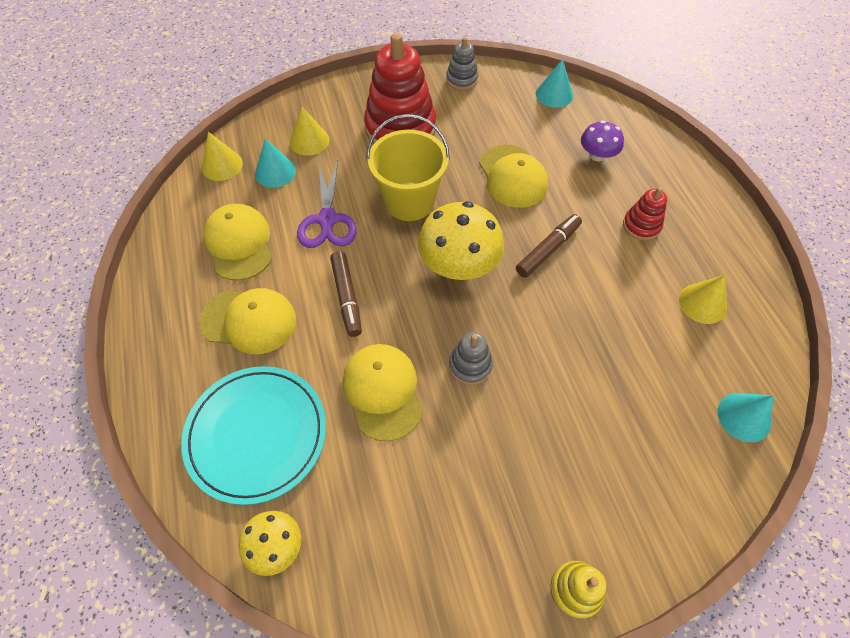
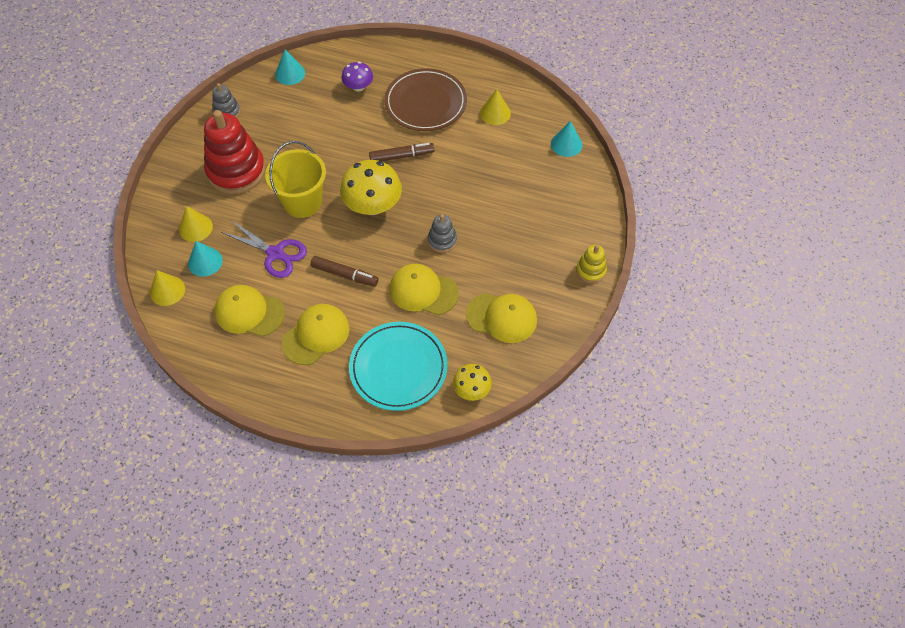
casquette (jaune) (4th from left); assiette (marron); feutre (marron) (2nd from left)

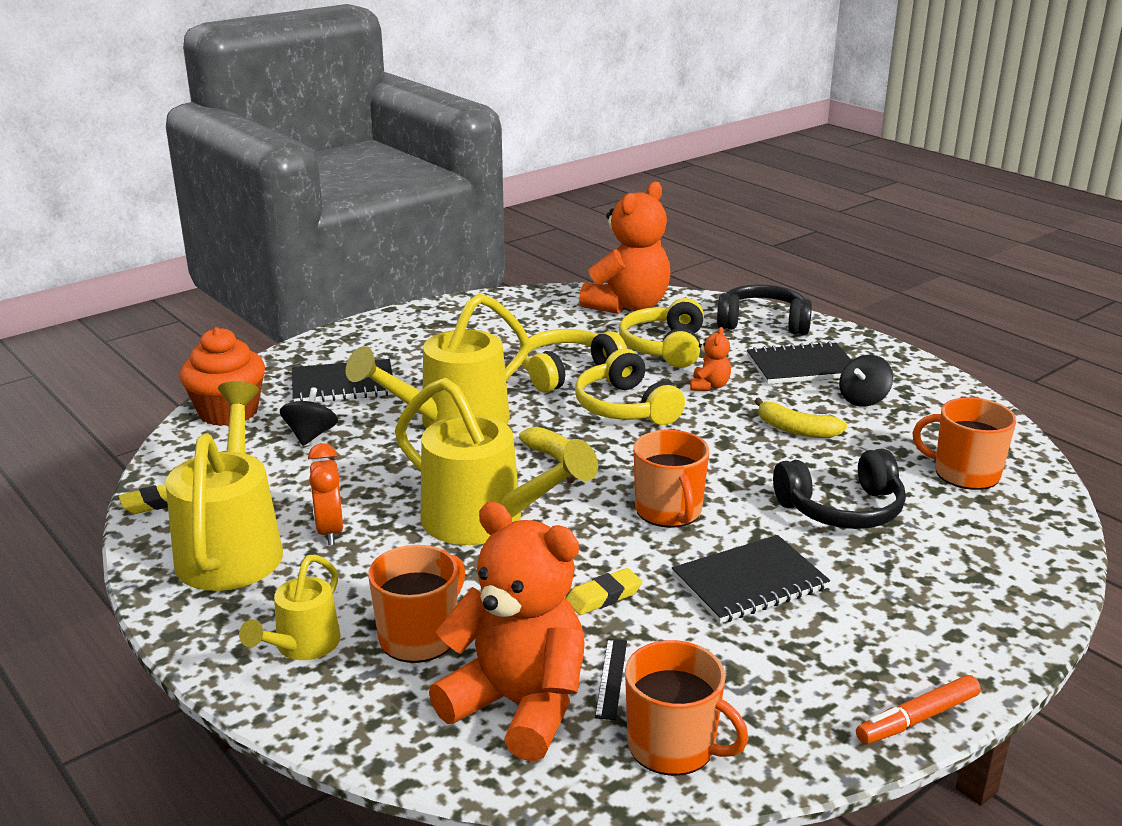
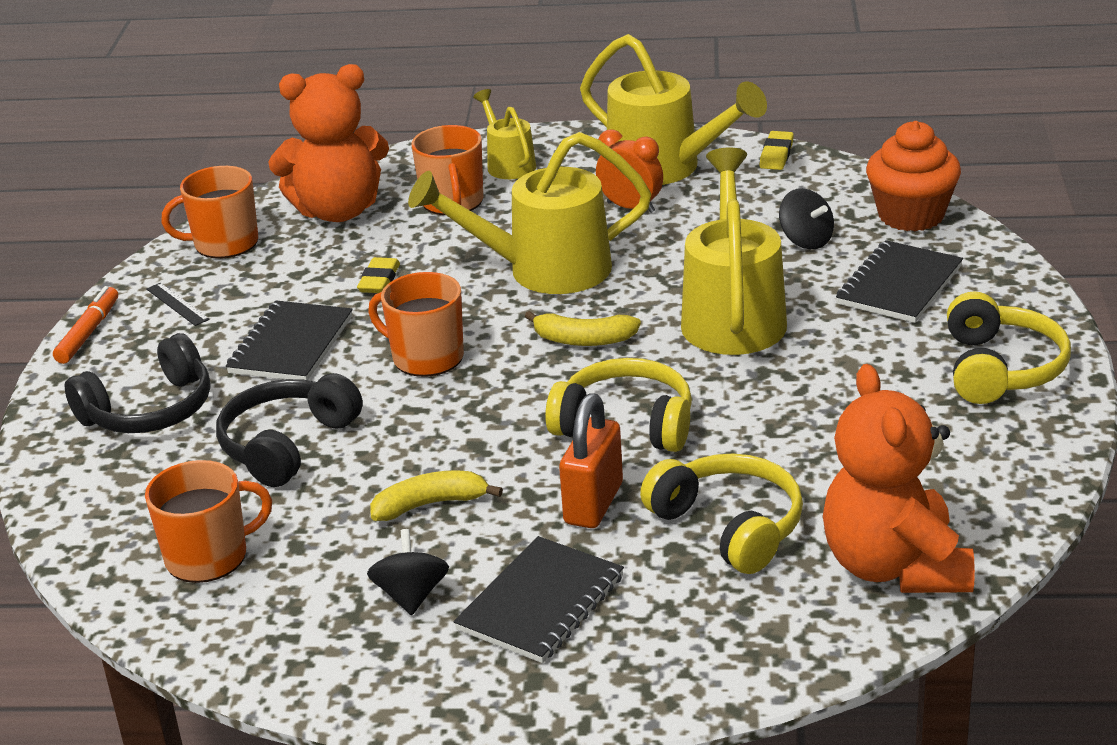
casque audio (noir) (1st from left); cadenas (orange); casque audio (jaune) (3rd from left); règle (noir)

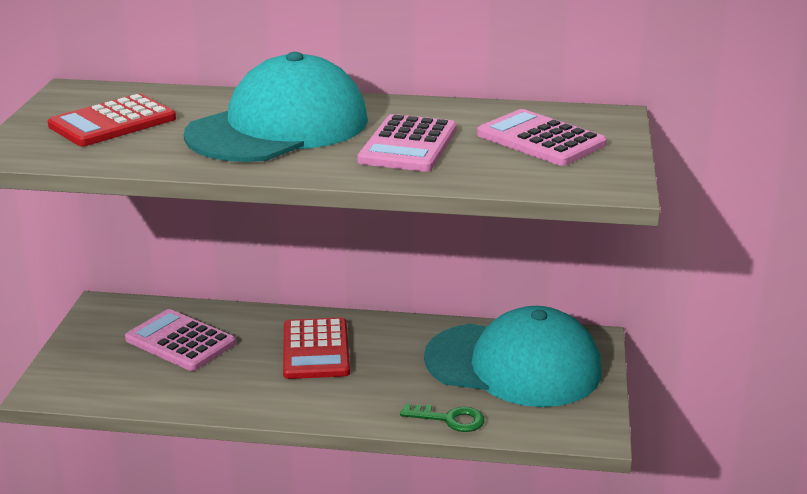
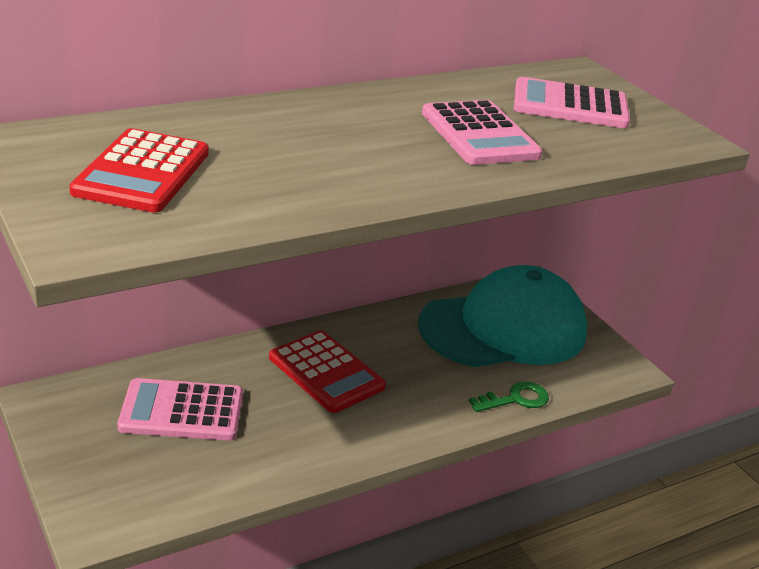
casquette (turquoise) (1st from left in the first image)

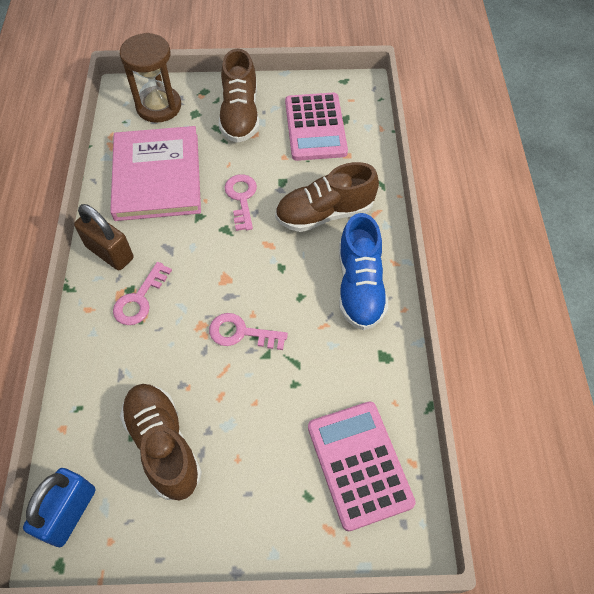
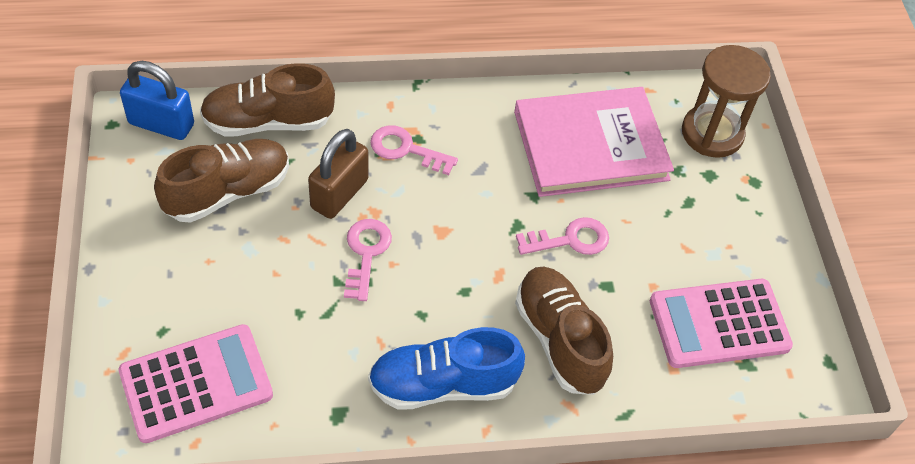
chaussure (marron) (2nd from left); cadenas (marron)

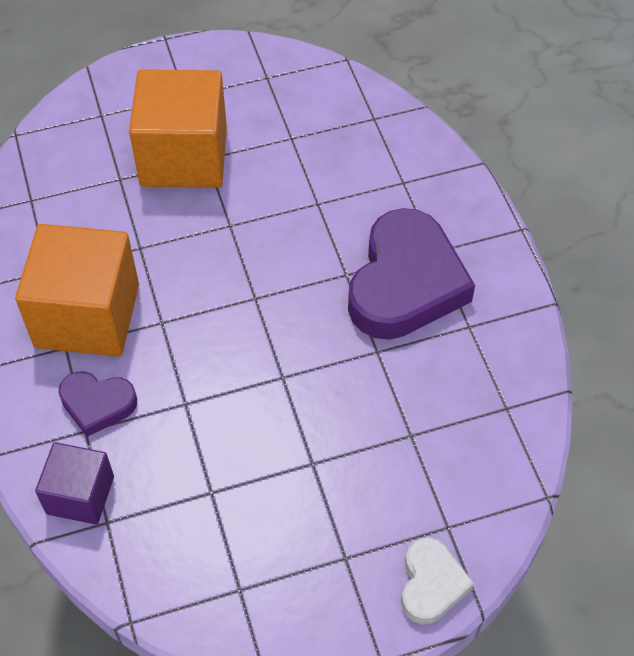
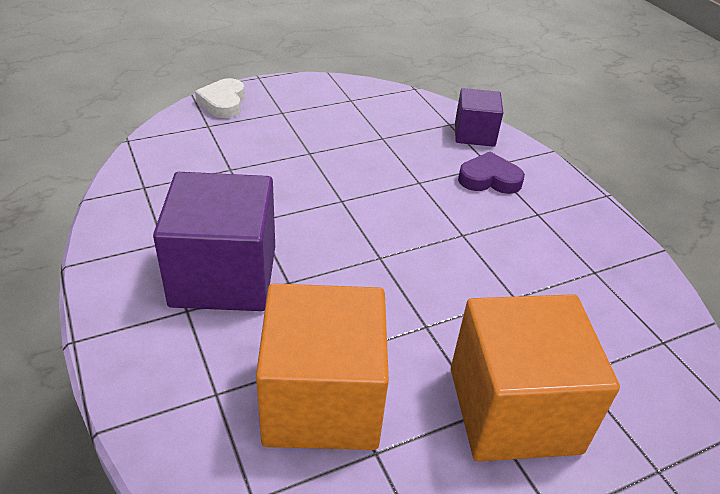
cube (violet) (1st from left); cube (orange) (1st from left)

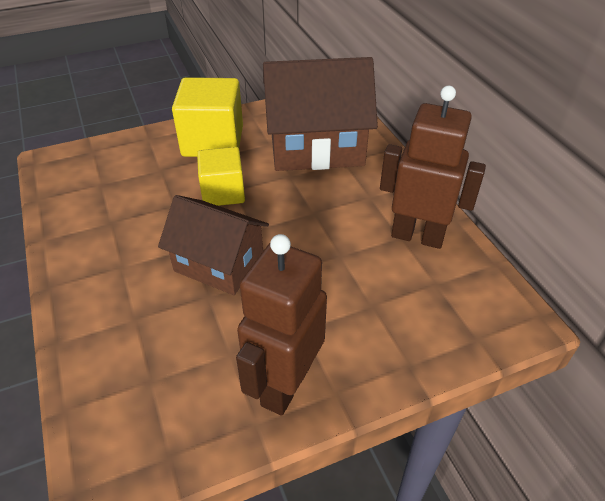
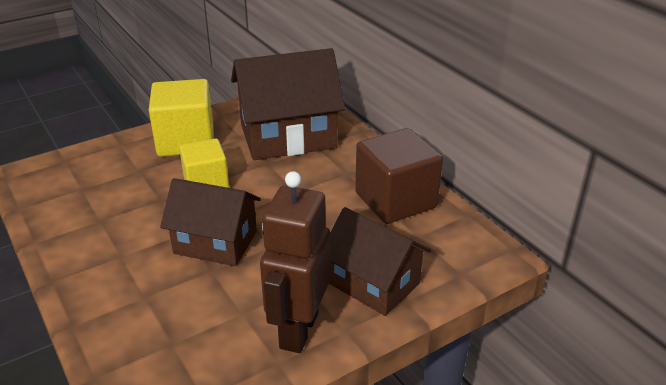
cube (marron); maison (marron) (3rd from left)

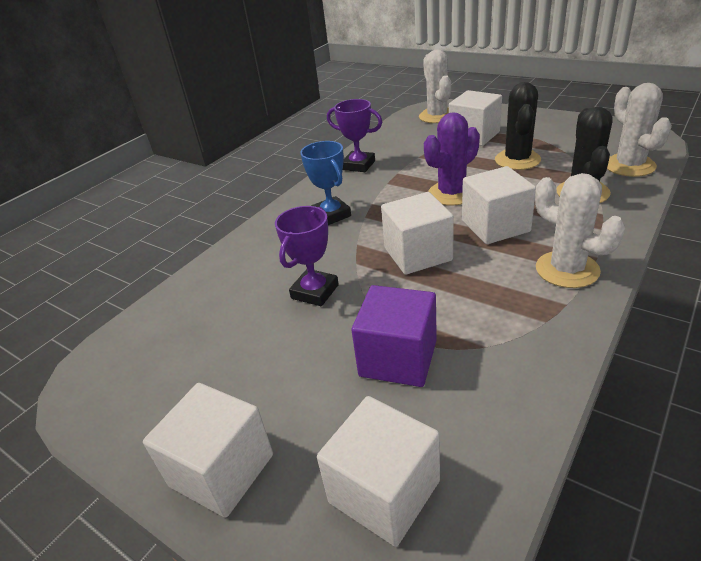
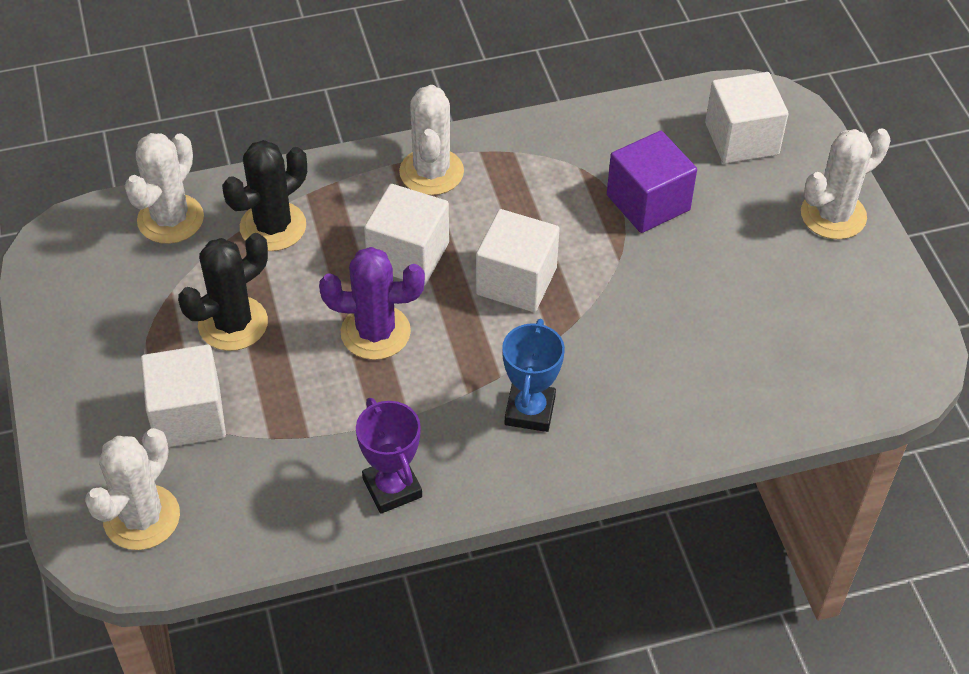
trophée (violet) (1st from left in the first image); cactus (blanc) (4th from left)

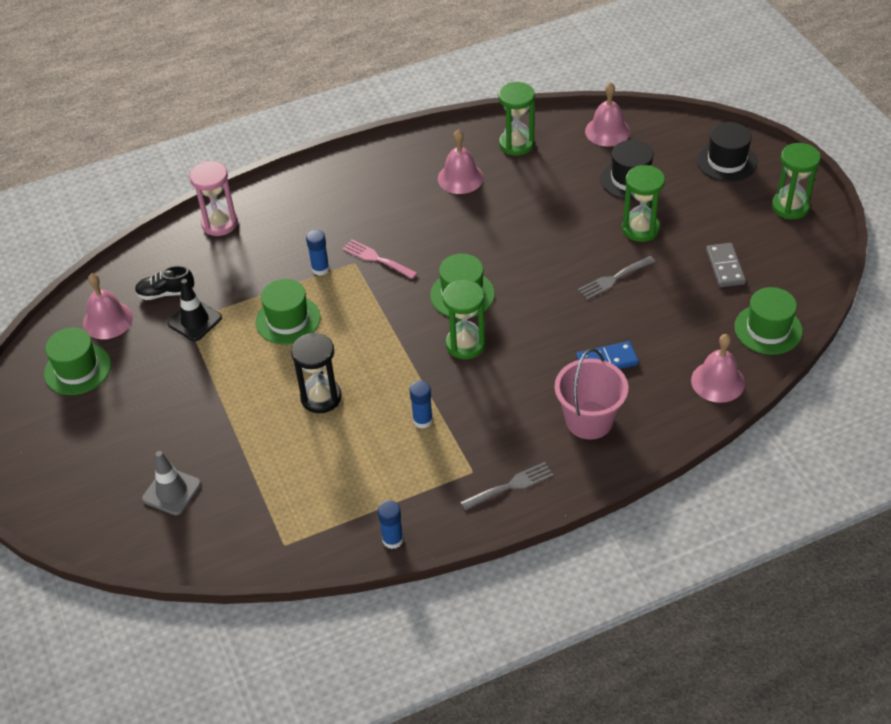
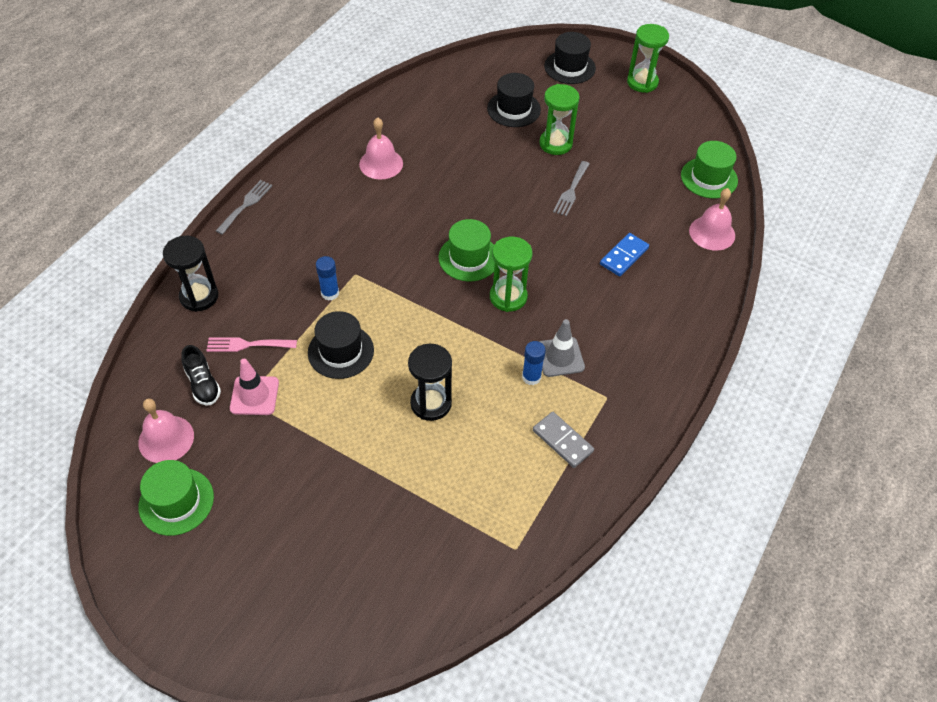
sablier (vert) (2nd from left in the first image); cloche (rose) (3rd from left in the first image); sablier (noir) (1st from left); fourchette (rose); domino (gris); chaussure (noir); cône de chantier (rose); chapeau (noir) (1st from left); seau (rose); cône de chantier (gris); fourchette (gris) (1st from left); bâton de colle (bleu) (2nd from left in the first image)

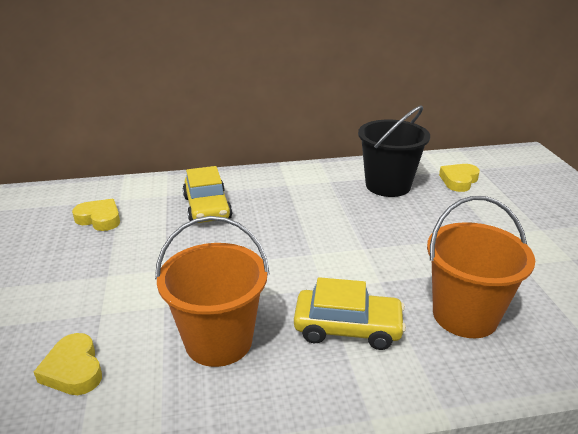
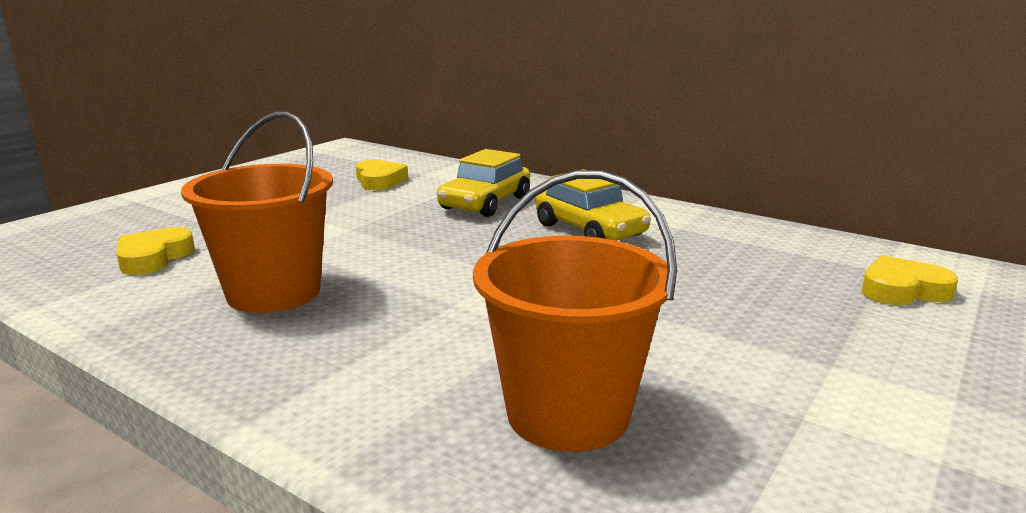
seau (noir); voiture (jaune) (2nd from left)

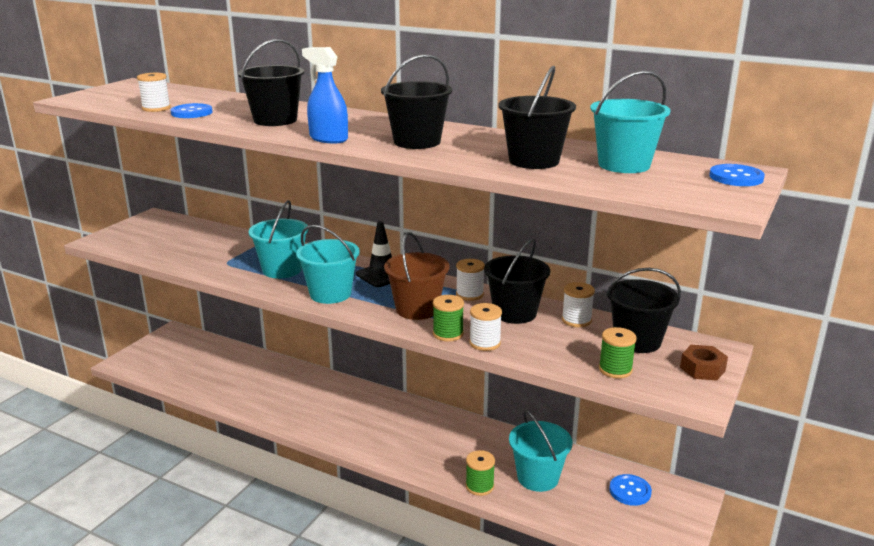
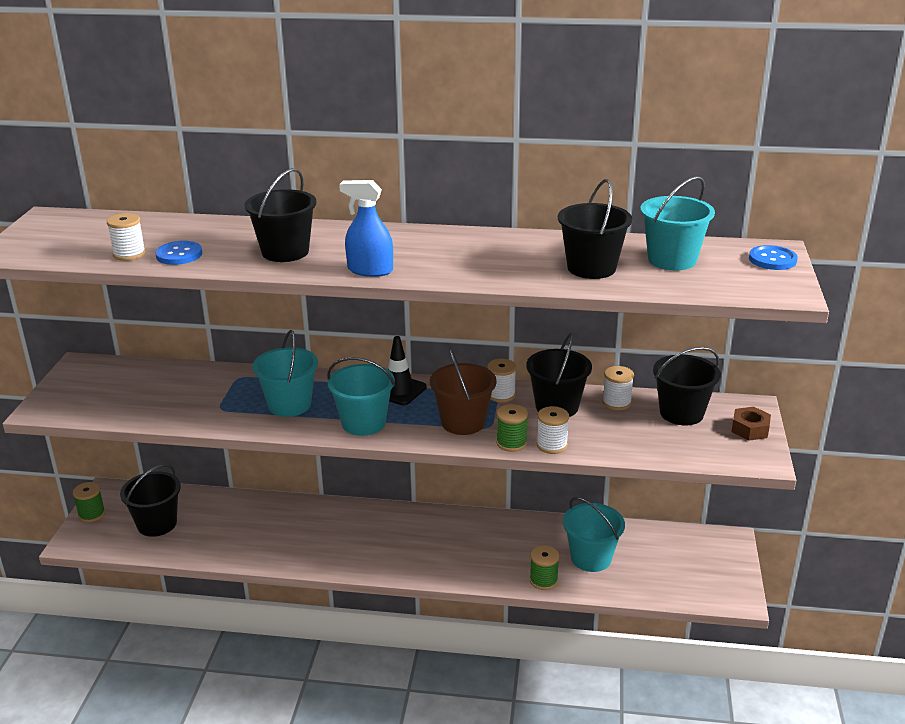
seau (noir) (1st from left); bobine (vert) (1st from left); bouton (bleu) (2nd from left in the first image)

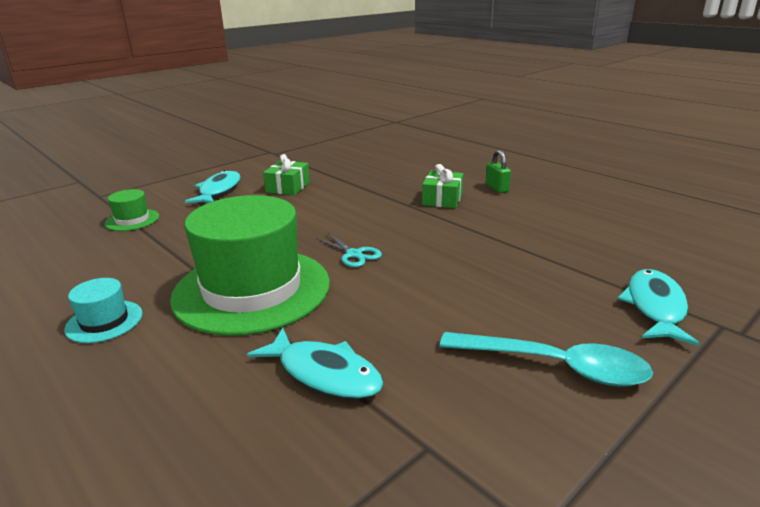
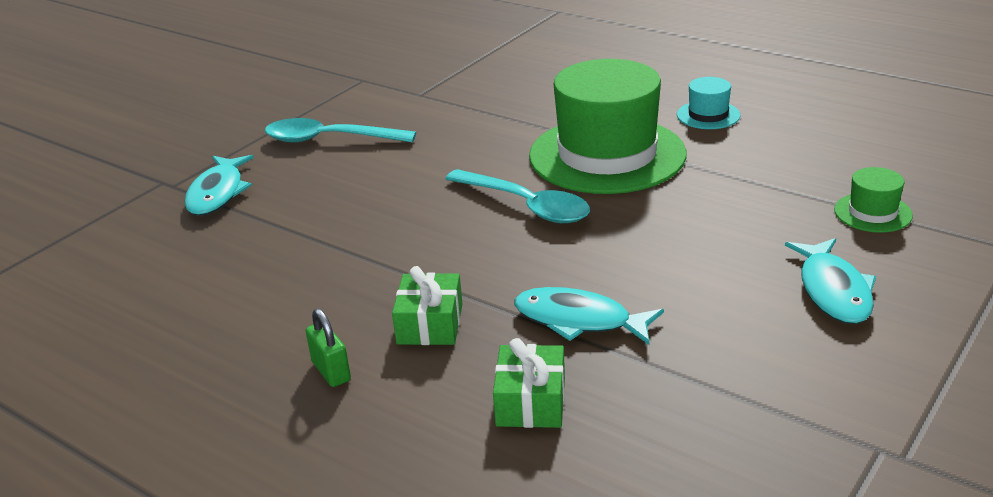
cadeau (vert) (2nd from left); cuillère (turquoise) (2nd from left); poisson (turquoise) (2nd from left)

